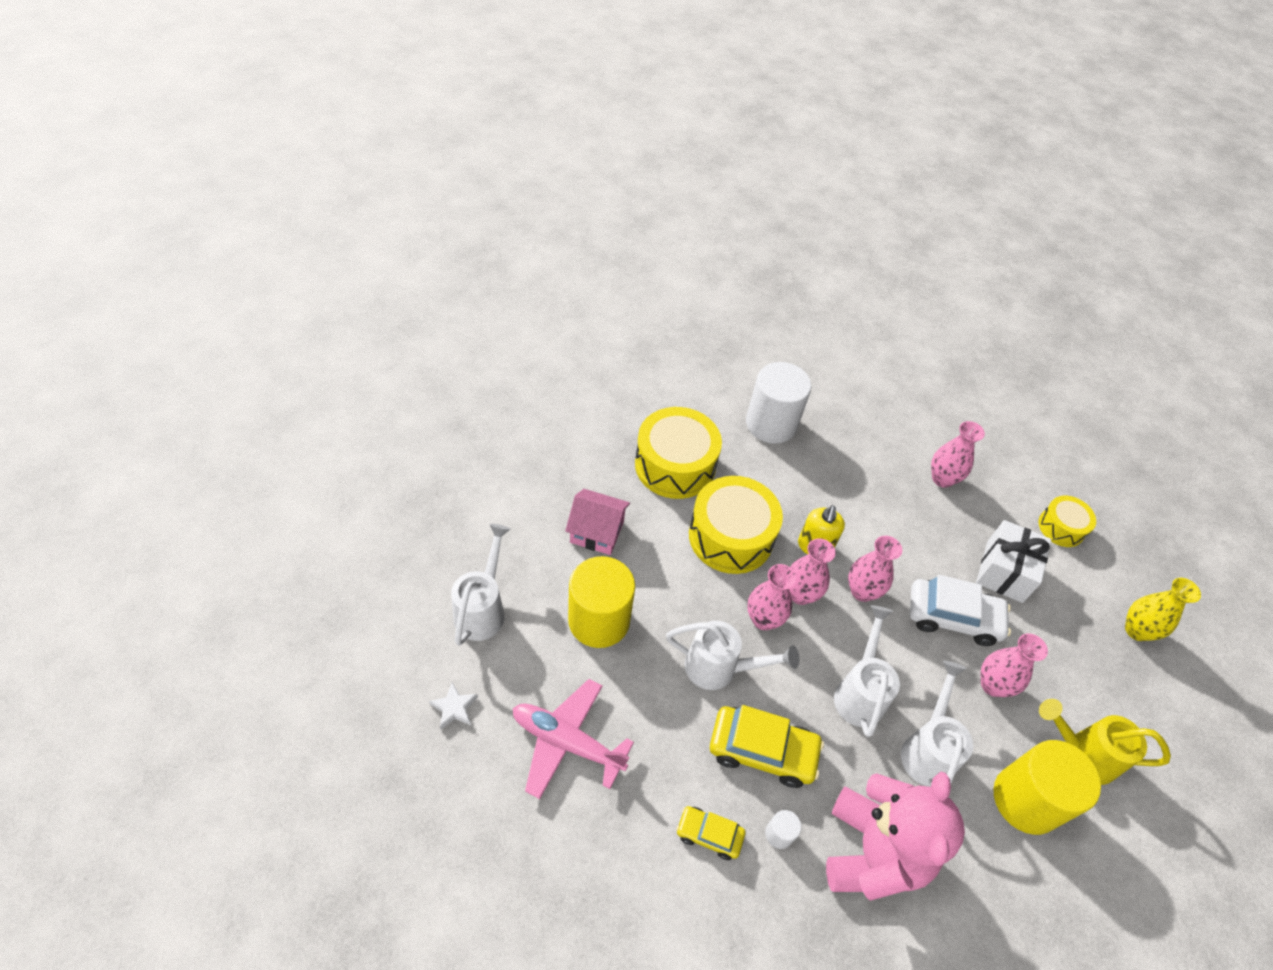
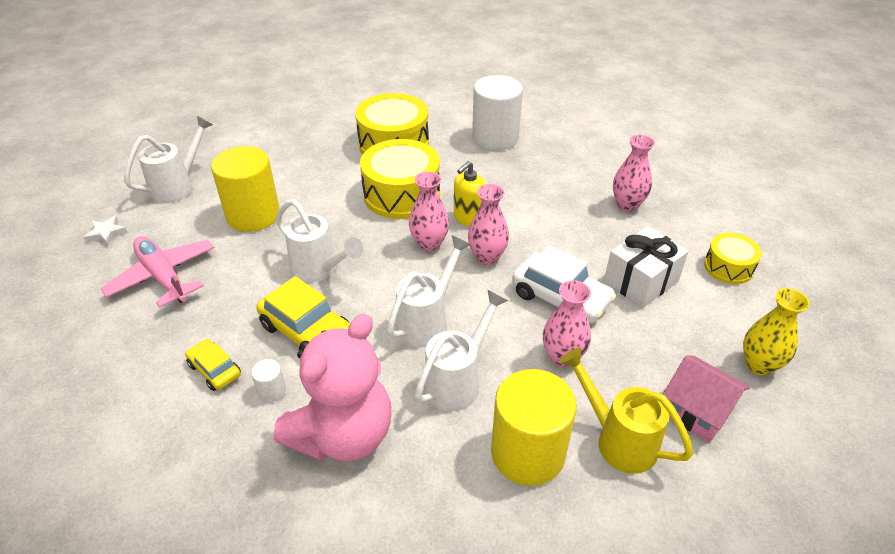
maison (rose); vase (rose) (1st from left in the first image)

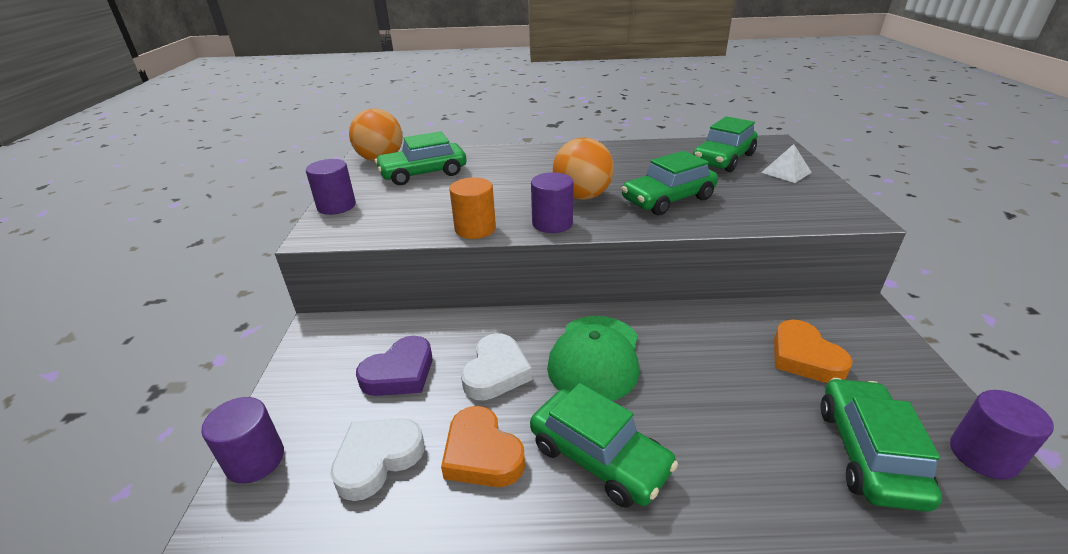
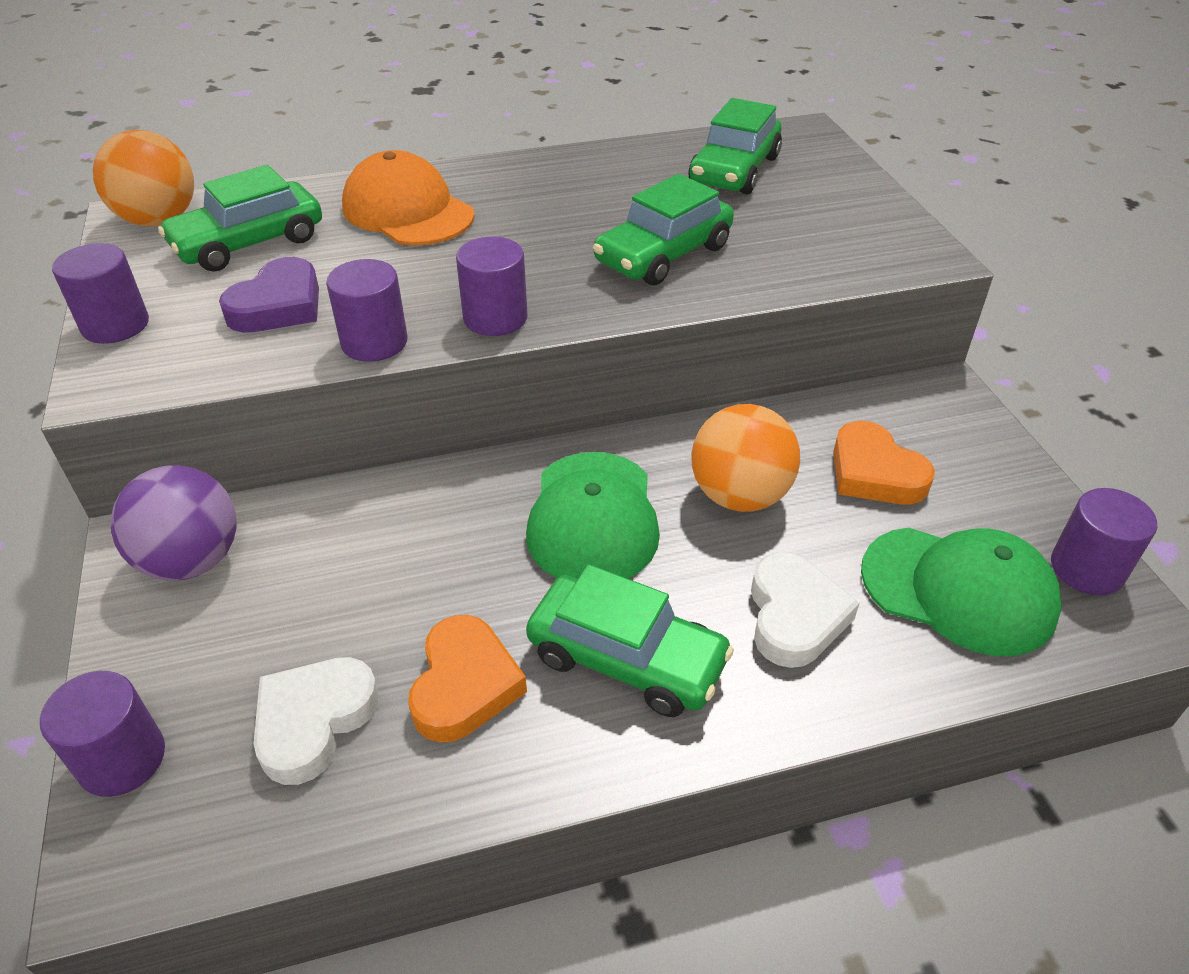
balle (orange) (2nd from left); pyramide (blanc); cylindre (violet) (3rd from left); cœur (blanc) (2nd from left); cœur (violet); casquette (vert) (2nd from left); cœur (orange) (1st from left); casquette (orange); balle (violet)

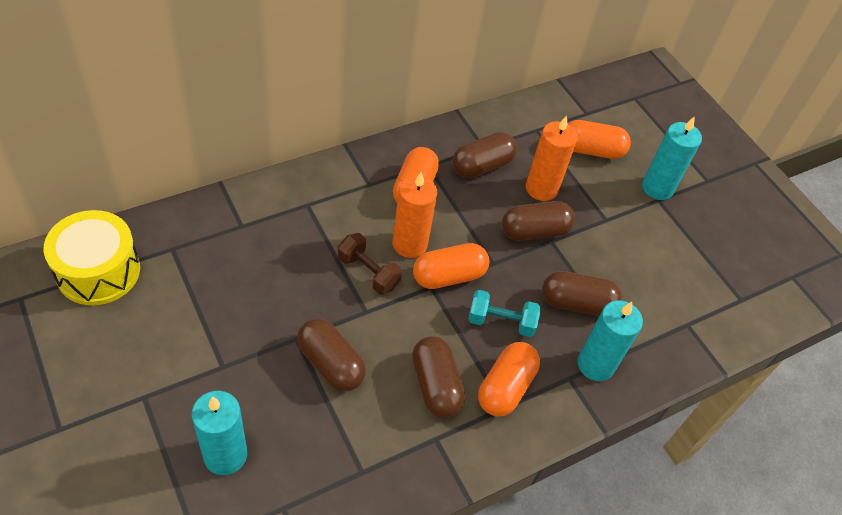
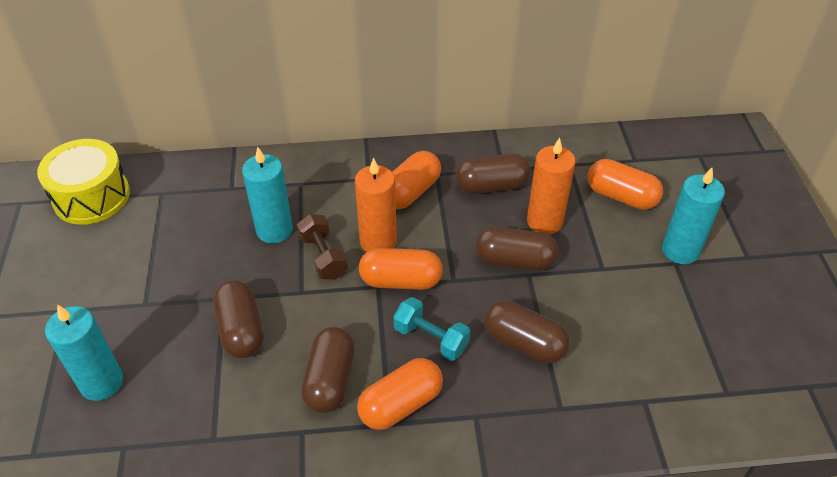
bougie (turquoise) (2nd from left)

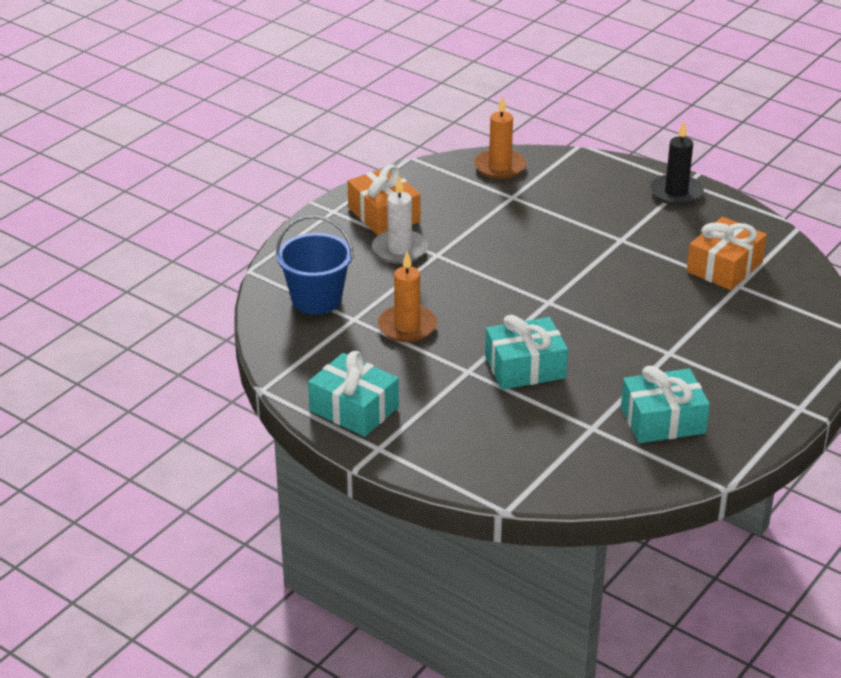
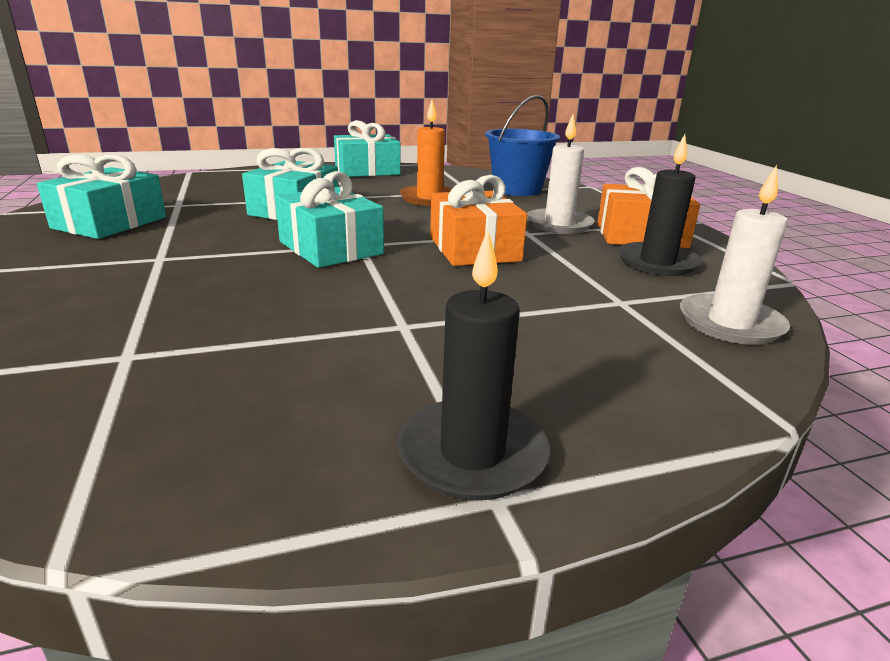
bougie (blanc) (2nd from left); cadeau (orange) (1st from left); bougie (noir) (2nd from left); cadeau (turquoise) (3rd from left)

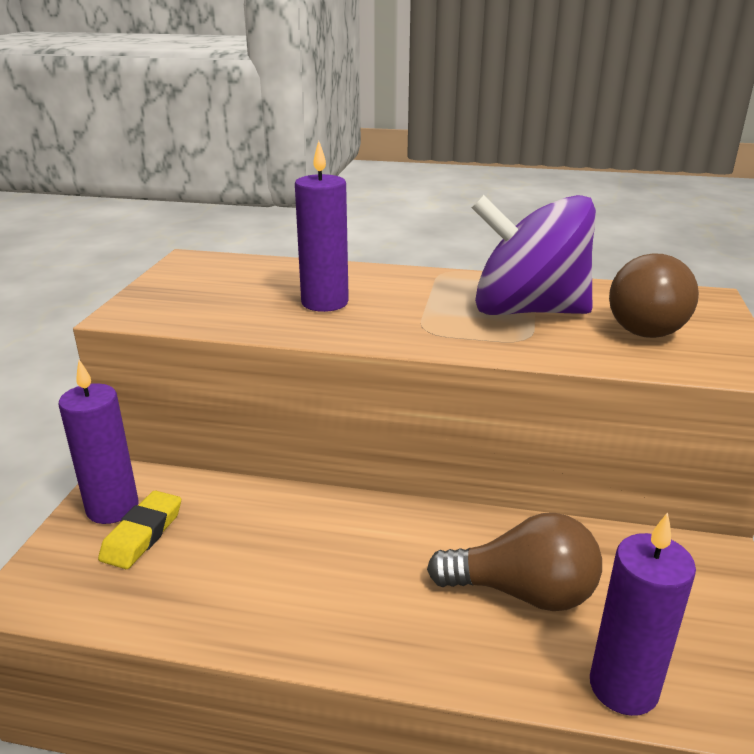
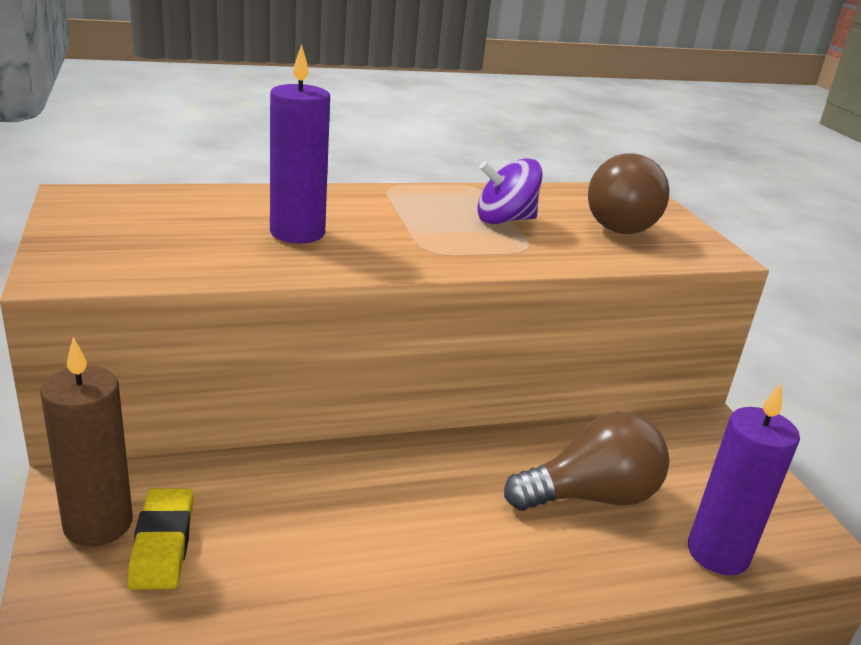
toupie (violet); bougie (marron)

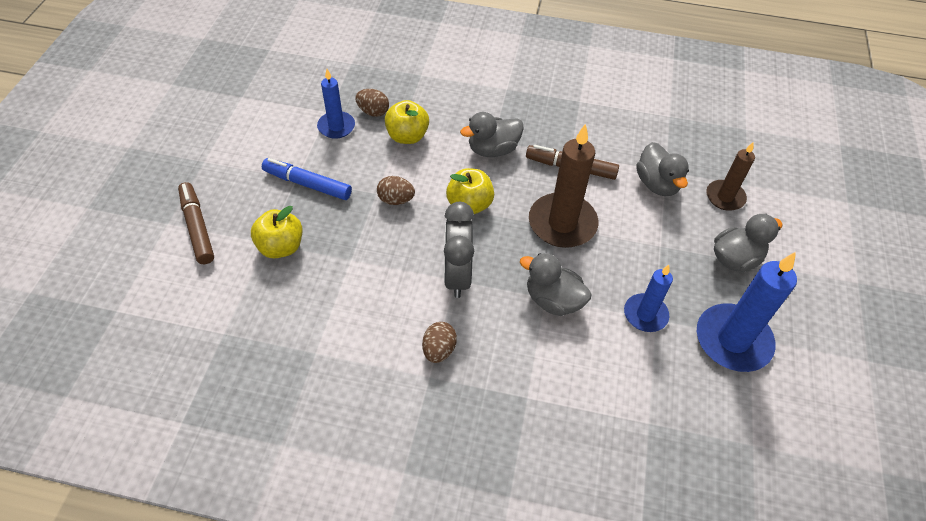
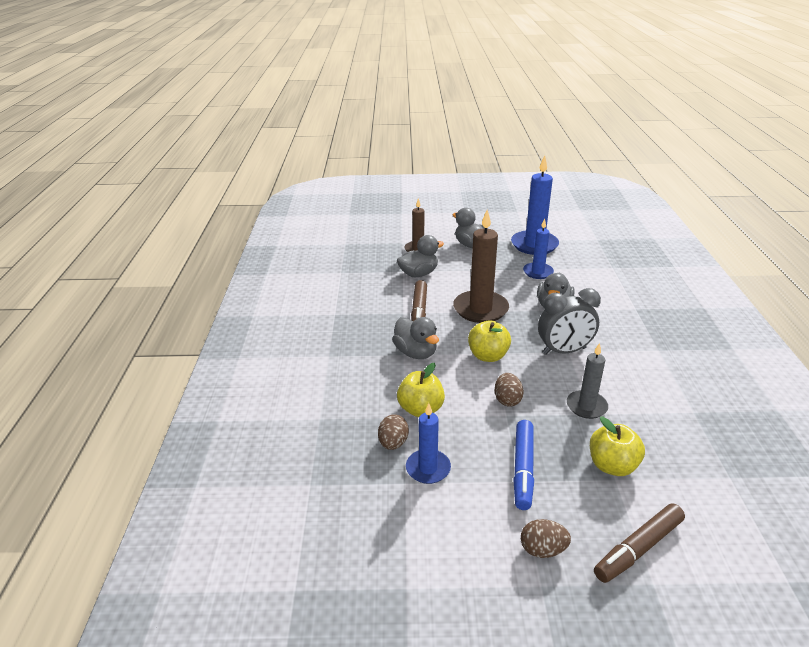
œuf (marron) (3rd from left); bougie (gris)

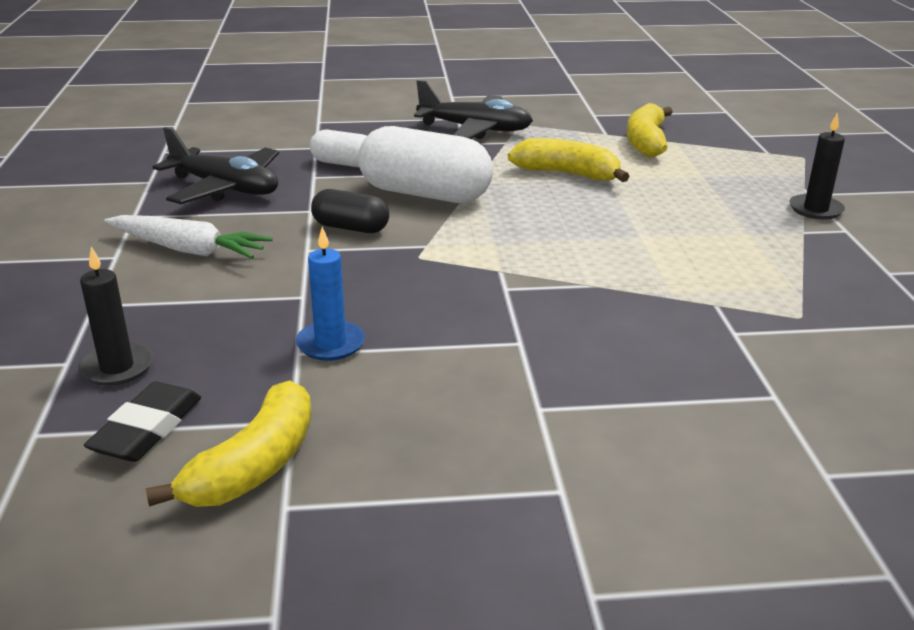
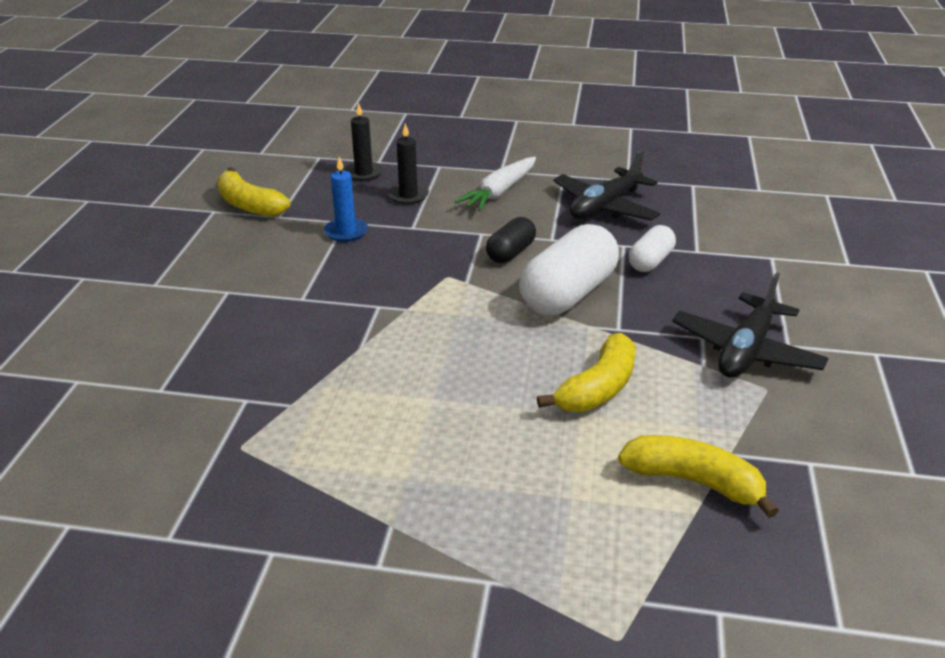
bougie (noir) (2nd from left); gomme (noir)

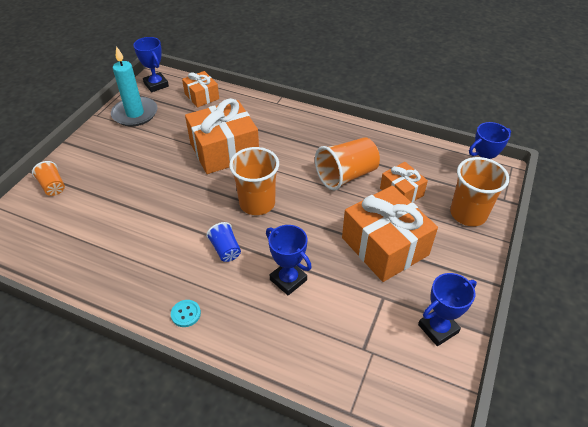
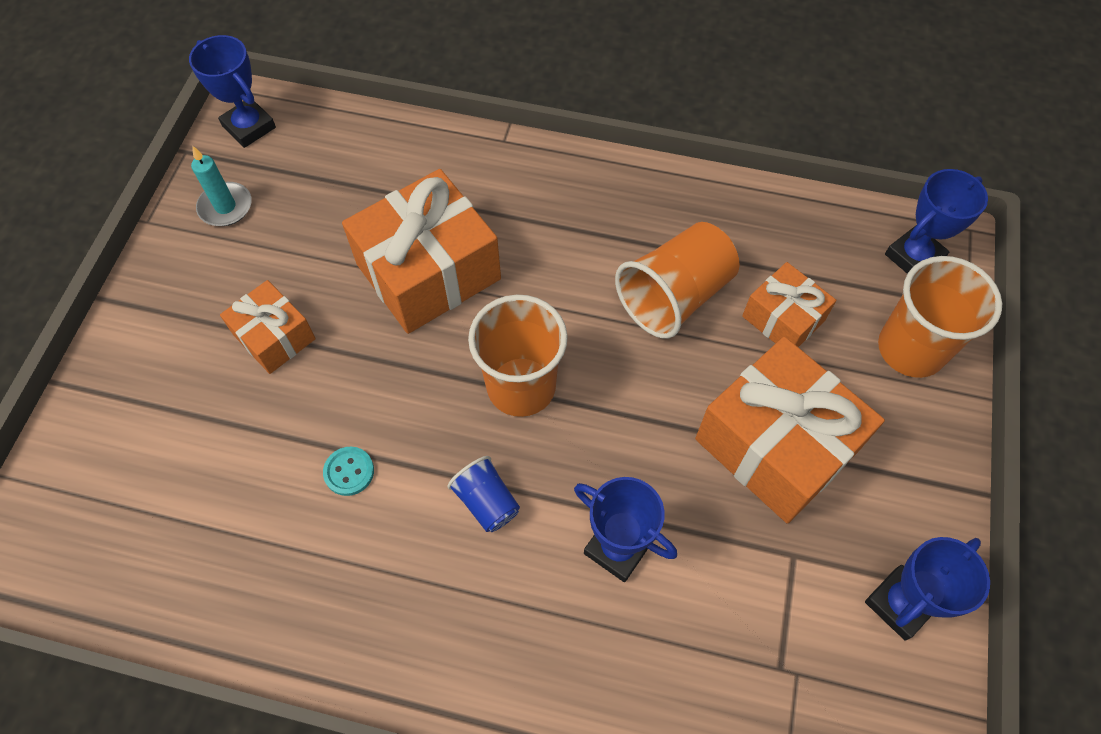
bougie (turquoise); cadeau (orange) (1st from left); gobelet (orange) (1st from left in the first image); bouton (turquoise)

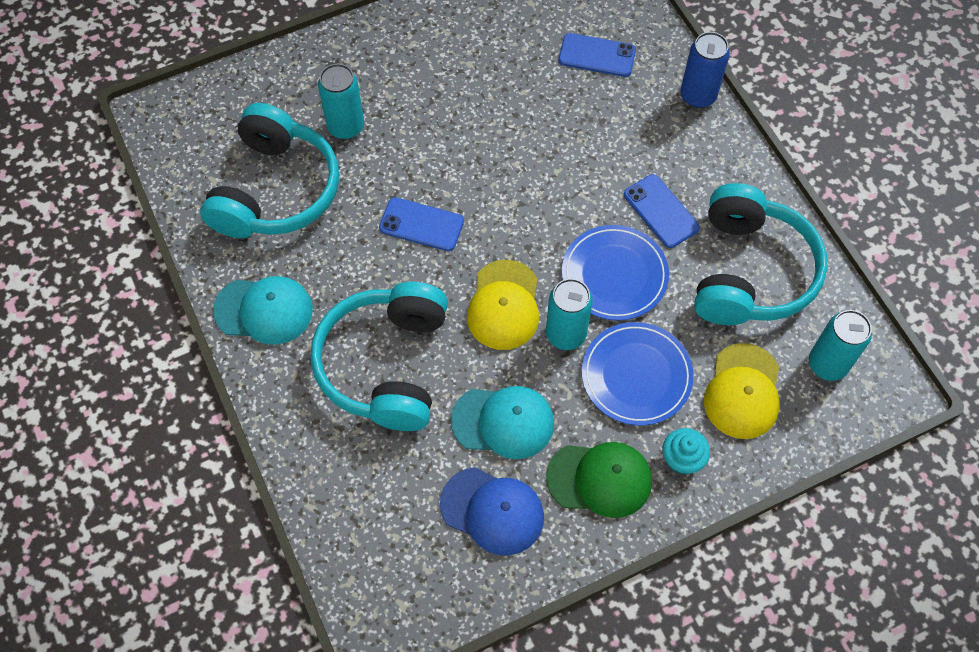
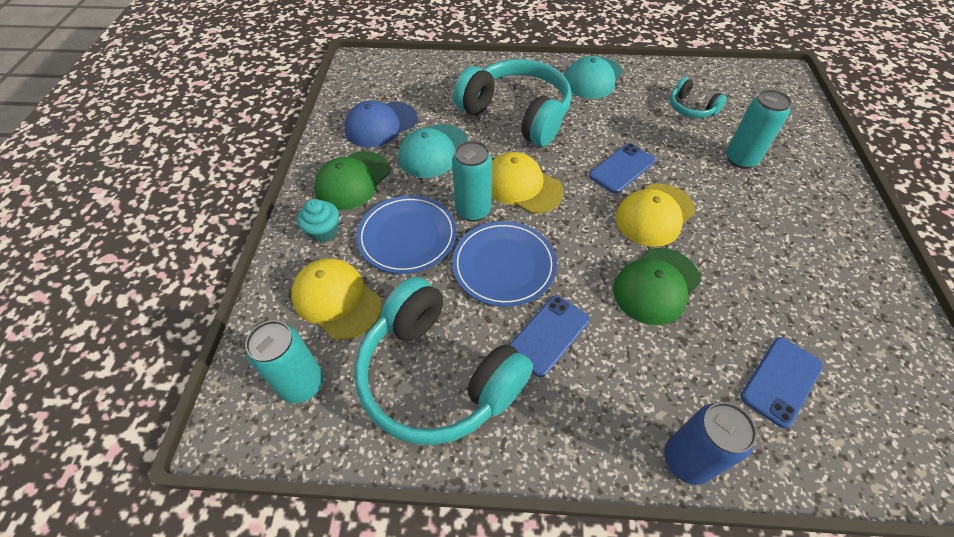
casque audio (turquoise) (3rd from left); téléphone (bleu) (1st from left); casquette (jaune) (3rd from left); casquette (vert) (2nd from left)

